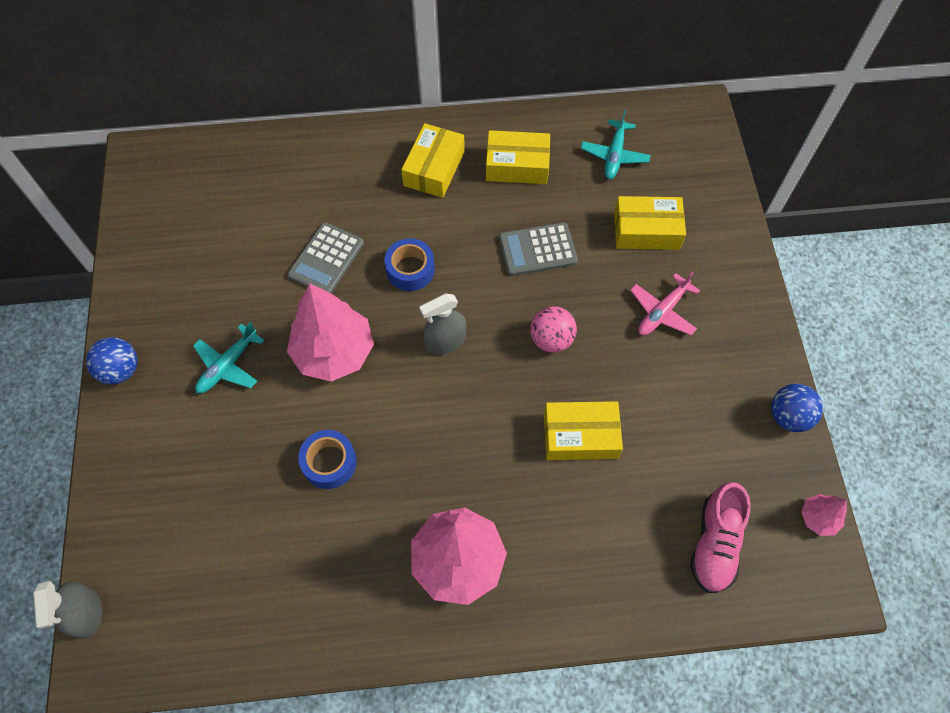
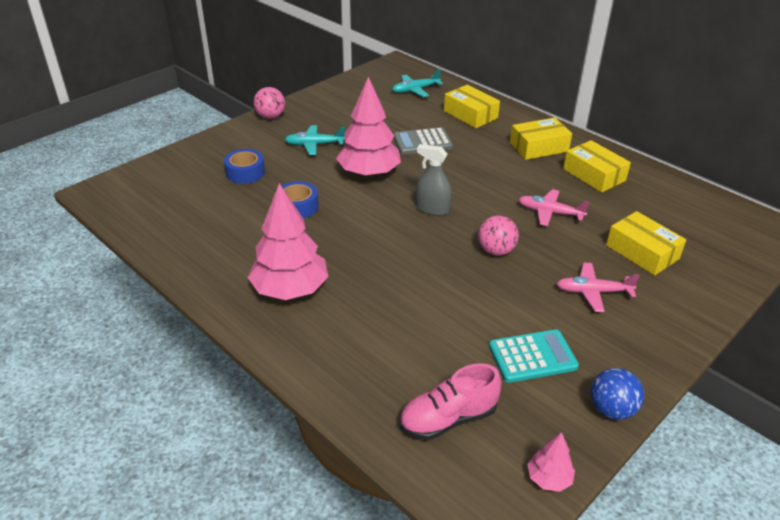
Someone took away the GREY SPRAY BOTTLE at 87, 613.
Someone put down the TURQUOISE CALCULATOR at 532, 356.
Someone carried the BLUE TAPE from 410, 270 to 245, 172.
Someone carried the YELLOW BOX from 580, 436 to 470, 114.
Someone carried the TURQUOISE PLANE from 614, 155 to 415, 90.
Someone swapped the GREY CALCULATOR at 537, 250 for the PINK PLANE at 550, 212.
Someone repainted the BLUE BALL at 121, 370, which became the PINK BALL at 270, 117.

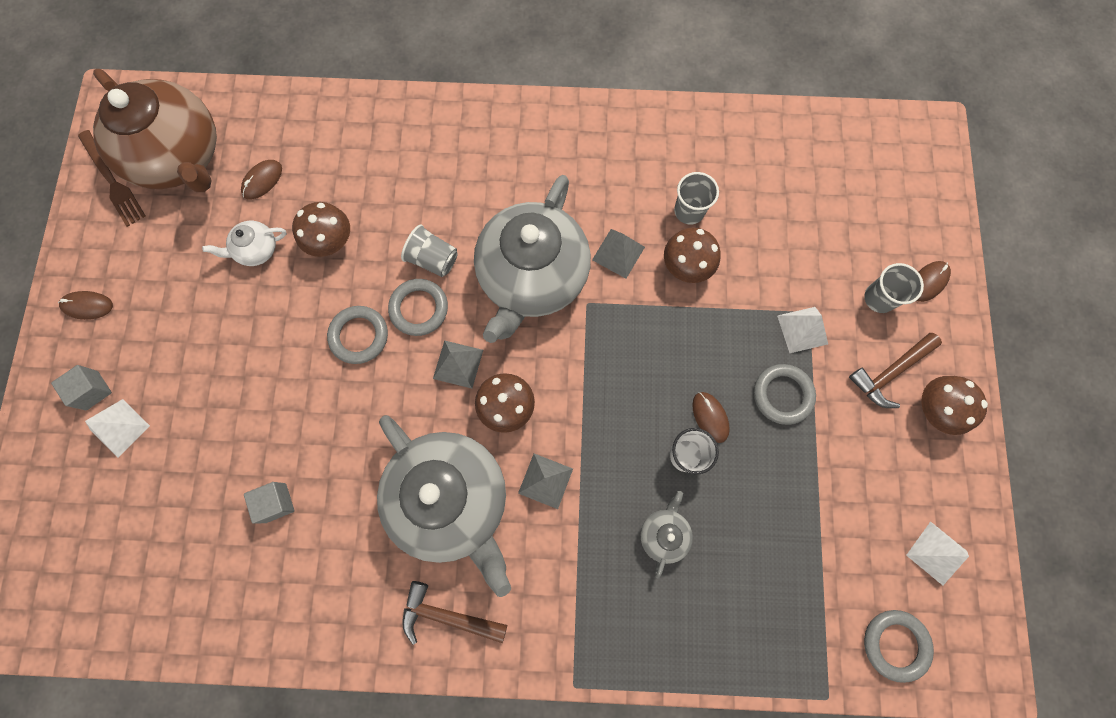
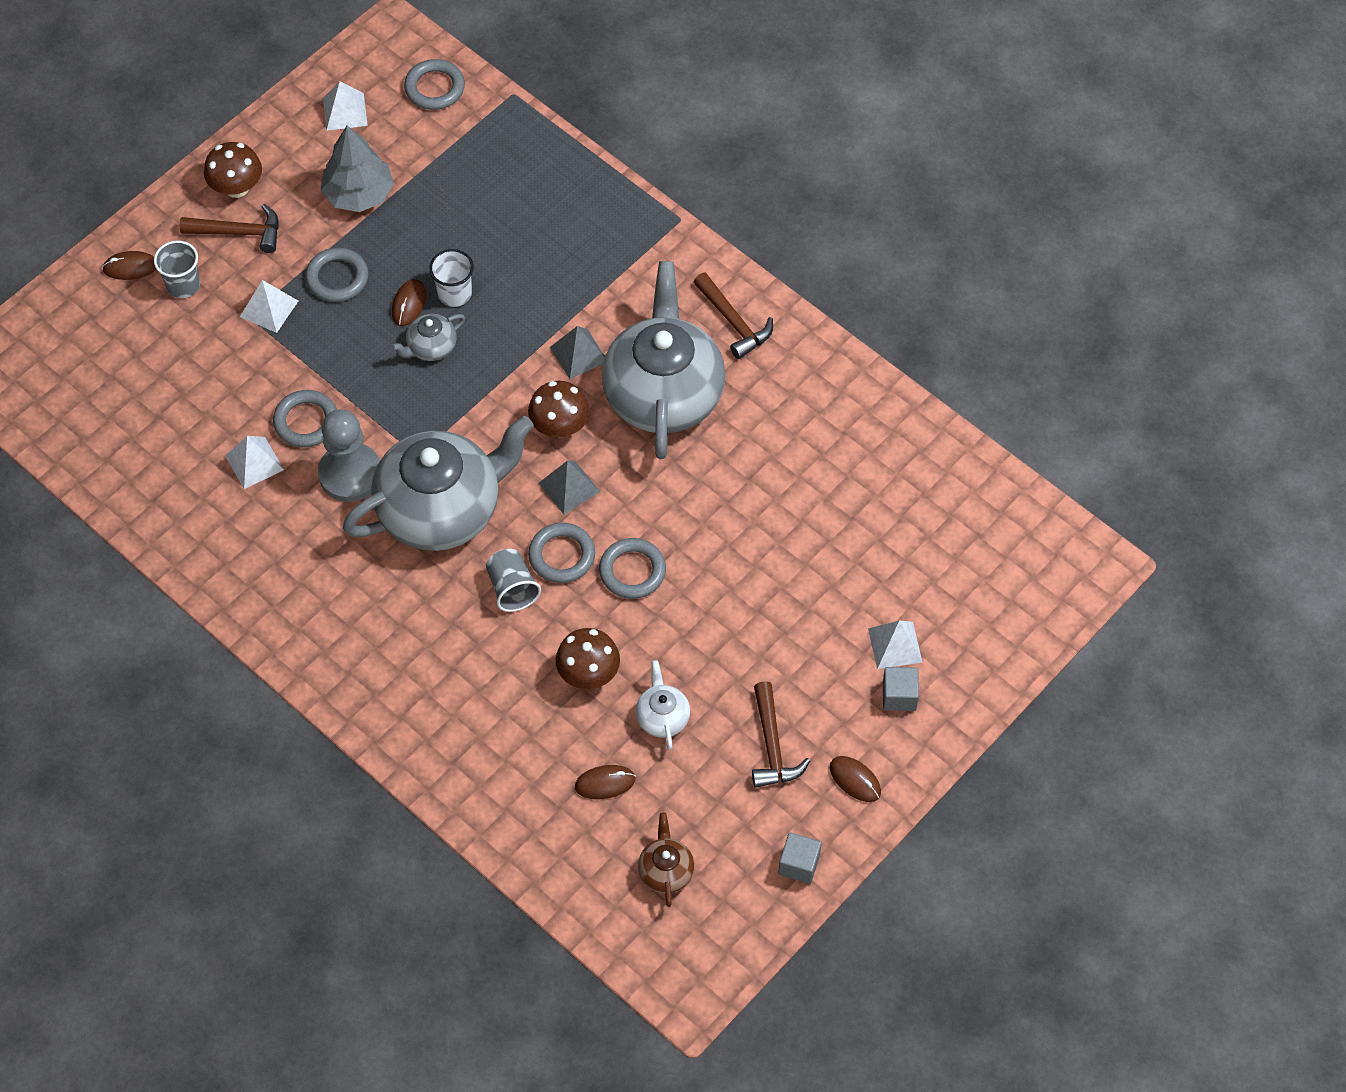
Someone took away the BROWN FORK at 112, 181.
Someone put down the GREY TREE at 358, 194.
Someone put down the BROWN HAMMER at 772, 745.
Someone carried the GREY CUBE from 276, 503 to 799, 864.
Someone carried the GREY TEAPOT from 664, 534 to 431, 347.
Someone swapped the GREY PYRAMID at 618, 253 for the GREY PAWN at 350, 474.
Someone swapped the BROWN MUSHROOM at 686, 266 for the GREY RING at 306, 421.
Someone swapped the GREY CUP at 689, 211 for the WHITE PYRAMID at 254, 462.
Someone rotated the WHITE TEAPOT at 256, 250 by 120 degrees counterclockwise.
Someone scaled the BROWN TEAPOT at 180, 157 by 0.42.

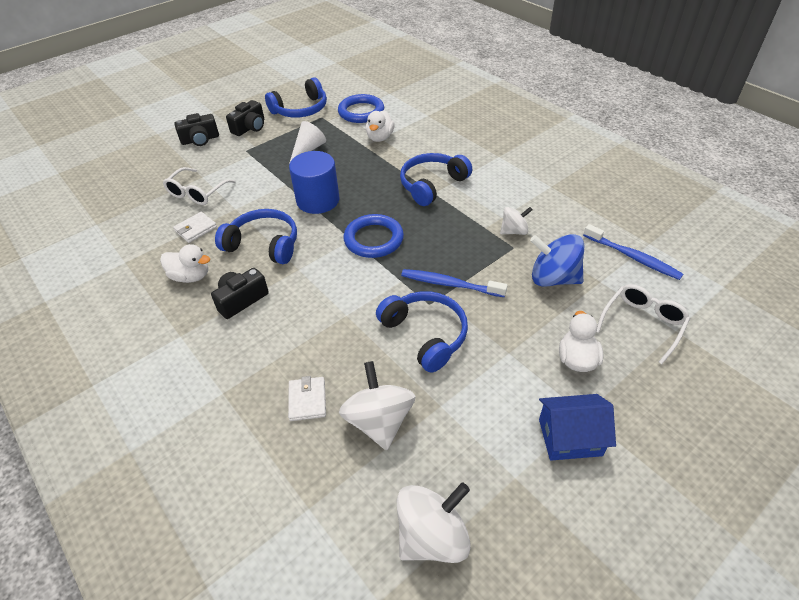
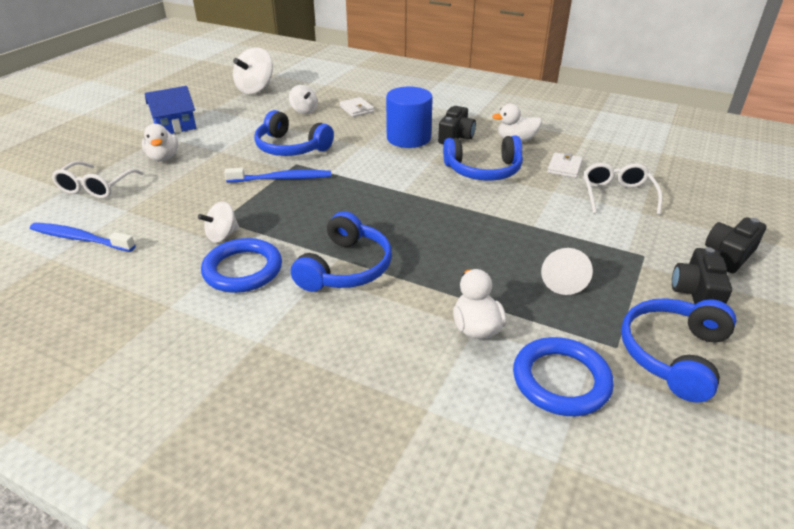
Someone took away the BLUE SPINNING TOP at 553, 278.
Someone carried the BLUE CYLINDER from 318, 200 to 408, 138.
Someone carried the BLUE RING from 373, 239 to 243, 270.
Someone scaled the WHITE SPINNING TOP at 379, 421 by 0.60.

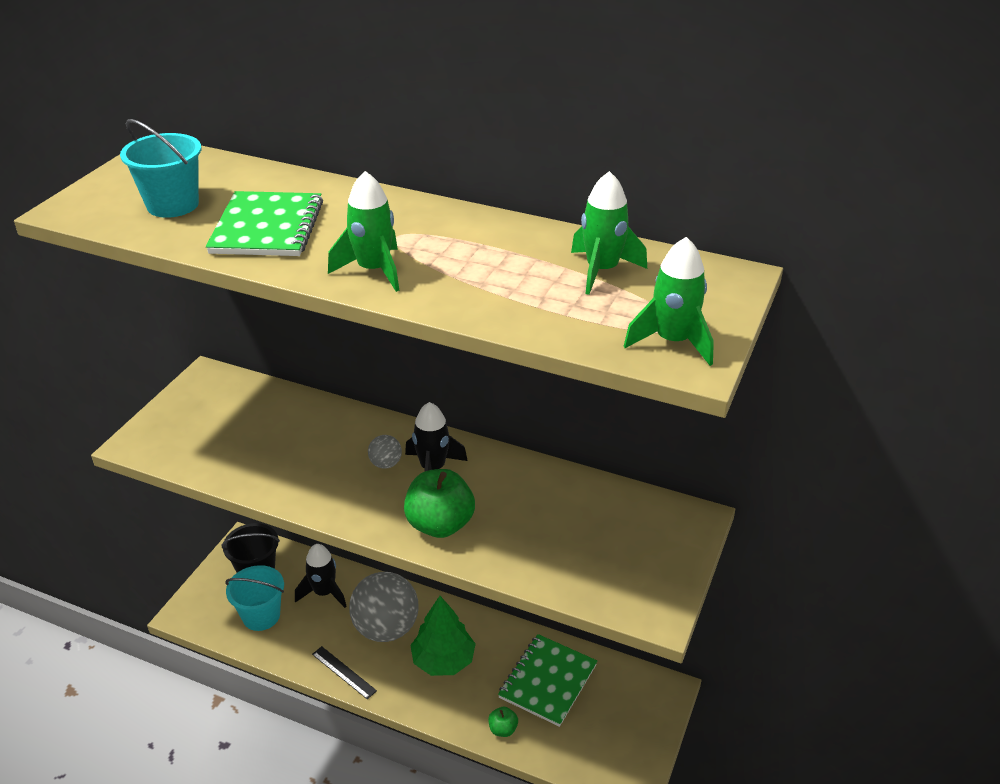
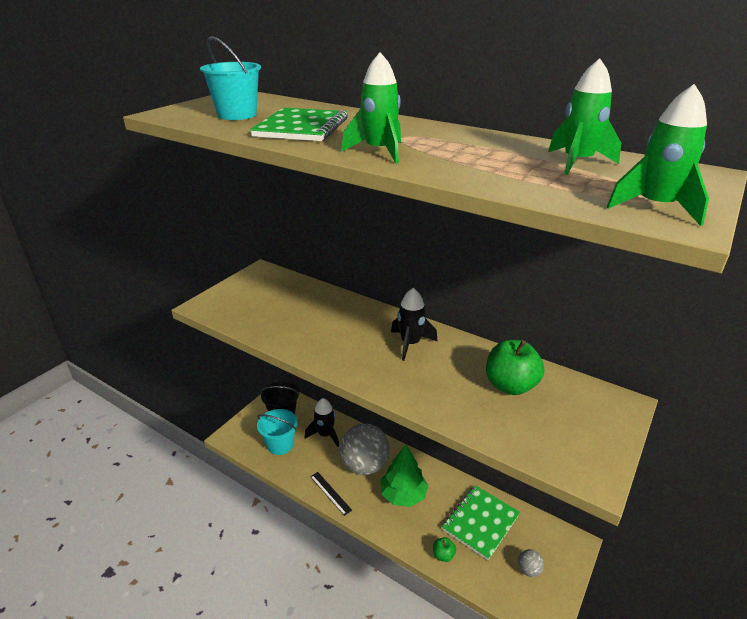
Someone carried the GREY BALL from 385, 464 to 529, 570.
Someone carried the GREEN APPLE from 440, 524 to 510, 385.

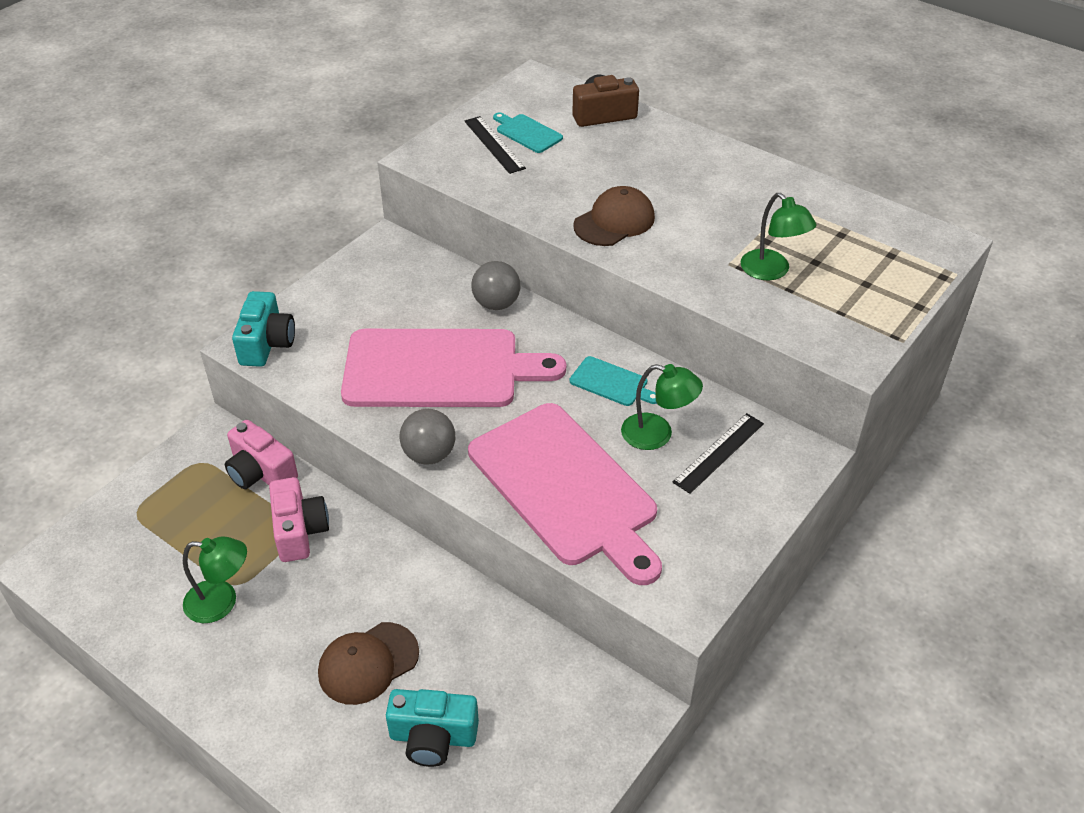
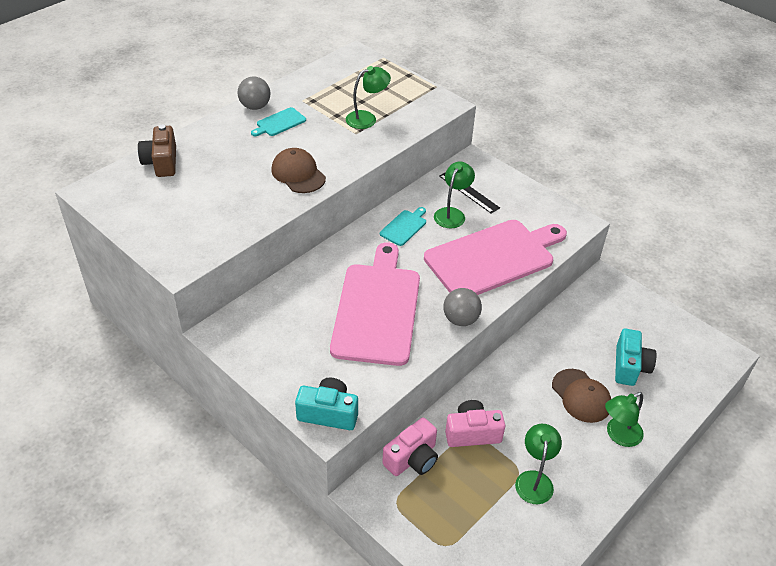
Someone took away the BLACK RULER at 494, 144.
Someone put down the GREEN LAMP at 618, 435.
Someone carried the GREY BALL from 496, 304 to 255, 107.
Someone carried the TURQUOISE CUTTING BOARD from 527, 133 to 279, 123.

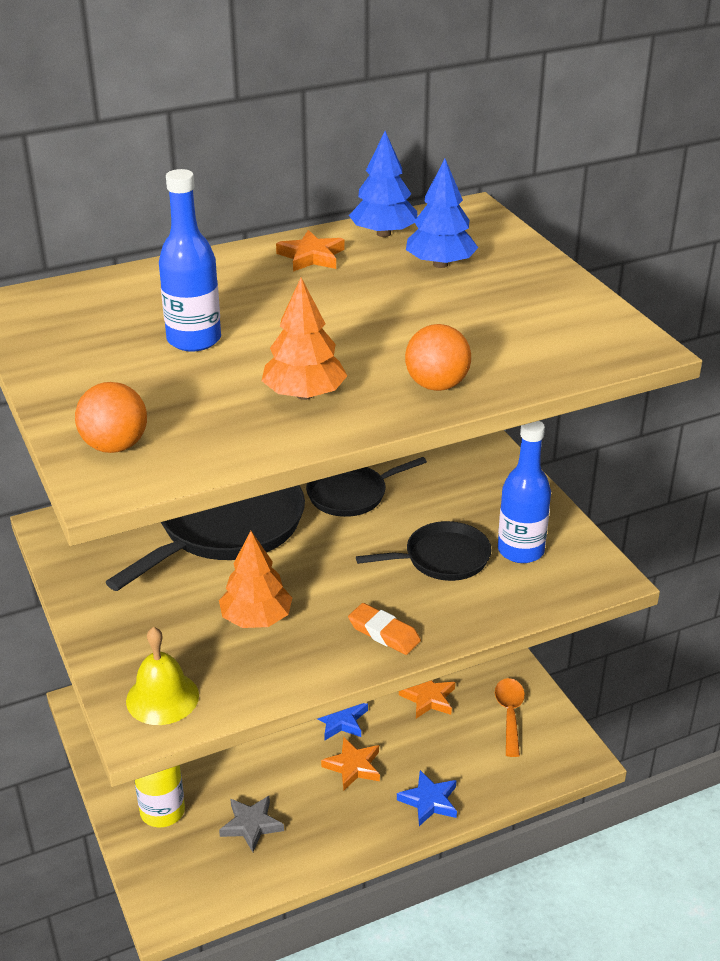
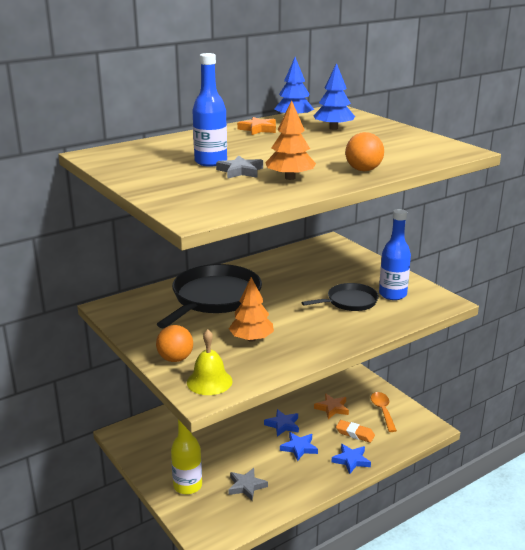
Someone took away the BLACK PAN at 350, 494.
Someone put down the GREY STAR at 240, 171.
Someone carried the ORANGE BALL from 115, 446 to 175, 359.
Someone carried the ORANGE ERASER from 384, 633 to 355, 433.
Someone repainted the ORANGE STAR at 353, 766, which became the BLUE STAR at 299, 448.

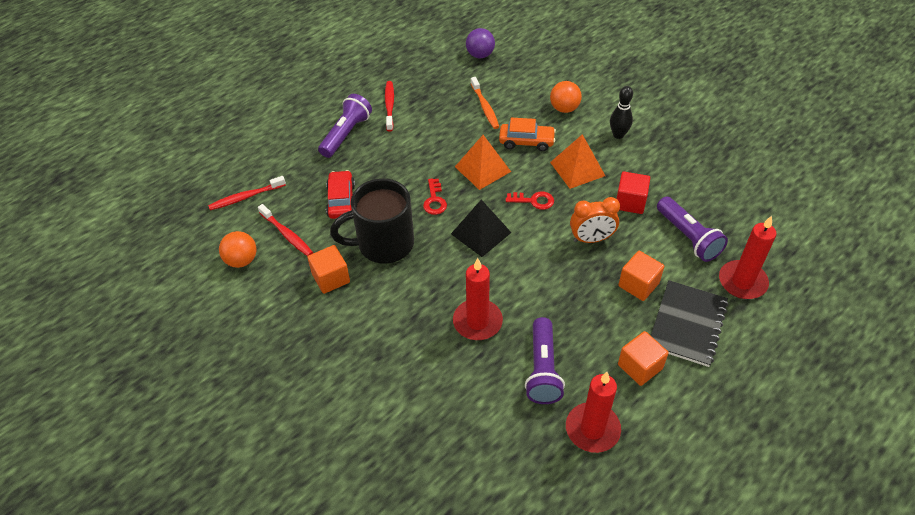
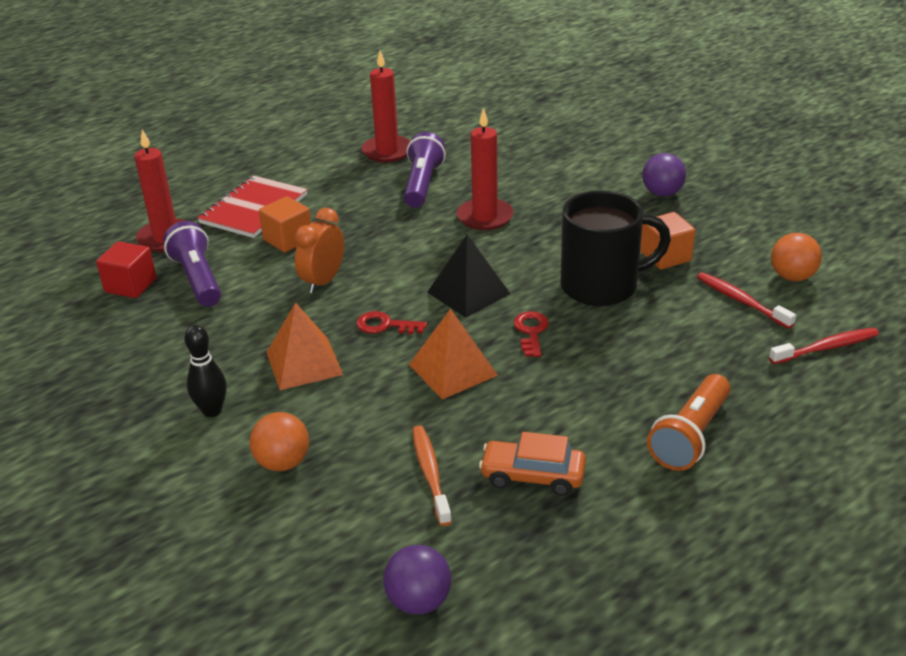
Someone took away the RED CAR at 341, 200.
Someone took away the RED TOOTHBRUSH at 389, 106.
Someone took away the ORANGE CUBE at 640, 367.
Someone put down the PURPLE BALL at 662, 193.
Someone carried the ORANGE CAR from 526, 142 to 532, 476.
Someone carried the RED CUBE from 630, 202 to 130, 285.
Someone repainted the PURPLE FLASHLIGHT at 346, 134, which became the ORANGE FLASHLIGHT at 690, 436.
Someone repainted the BLACK NOTEBOOK at 687, 324, which became the RED NOTEBOOK at 254, 209.
Someone rotated the ORANGE CLOCK at 591, 239 by 60 degrees counterclockwise.

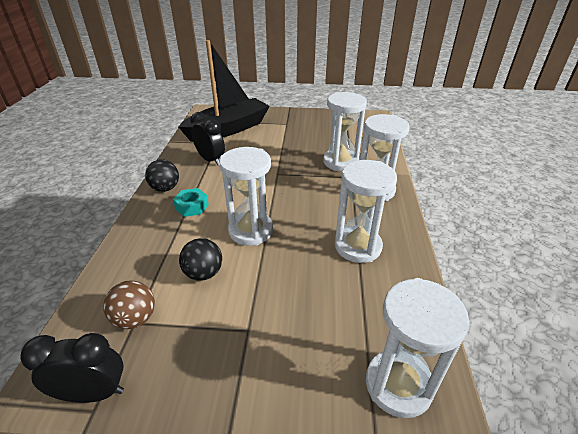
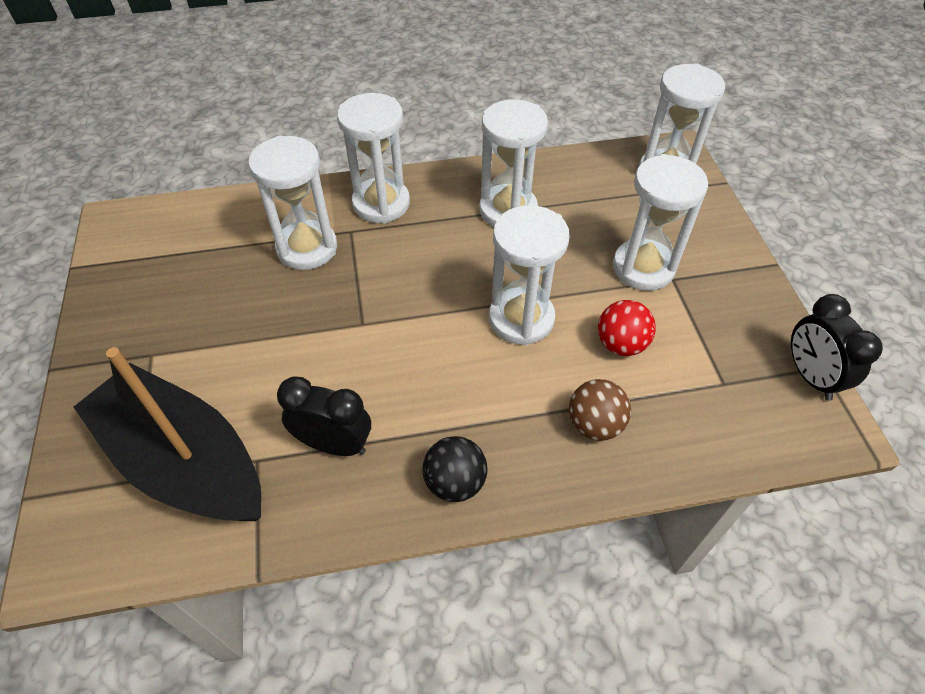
Someone took away the TURQUOISE NUT at 192, 206.
Someone put down the WHITE HOURGLASS at 643, 268.
Someone carried the BROWN BALL from 135, 318 to 594, 424.
Someone repainted the BLACK BALL at 203, 273, which became the RED BALL at 621, 344.
Someone rotated the BLACK CLOCK at 211, 160 by 75 degrees clockwise.

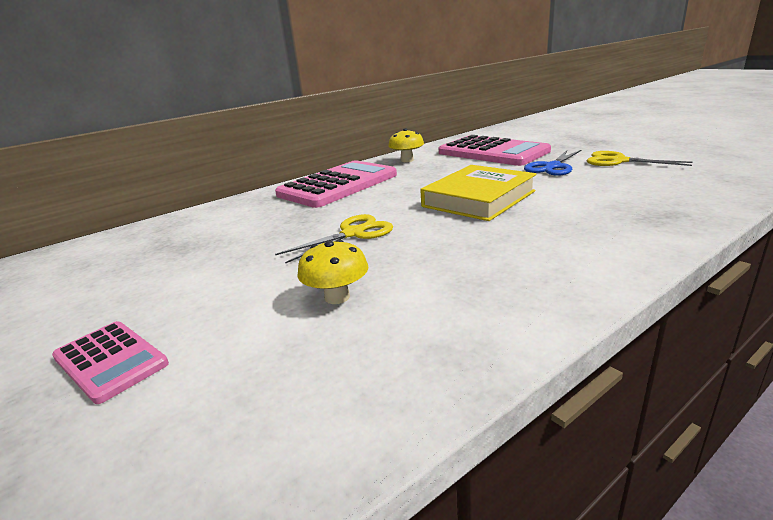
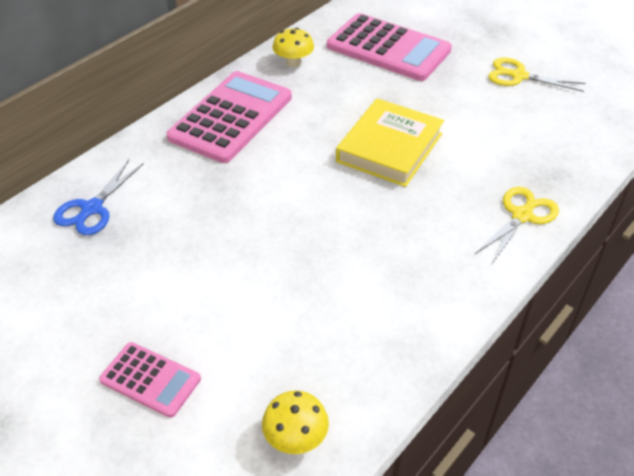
Someone carried the YELLOW SCISSORS from 353, 233 to 522, 215.
Someone carried the YELLOW MUSHROOM from 337, 297 to 295, 438.
Someone carried the BLUE SCISSORS from 552, 167 to 91, 209.

